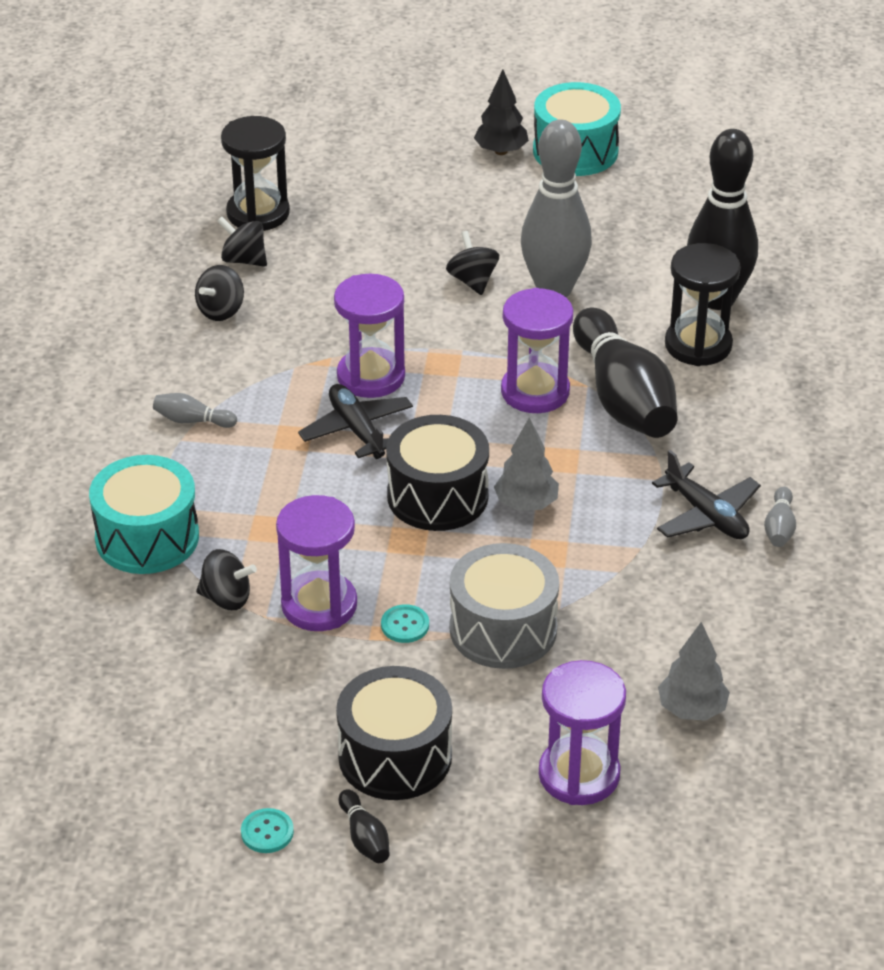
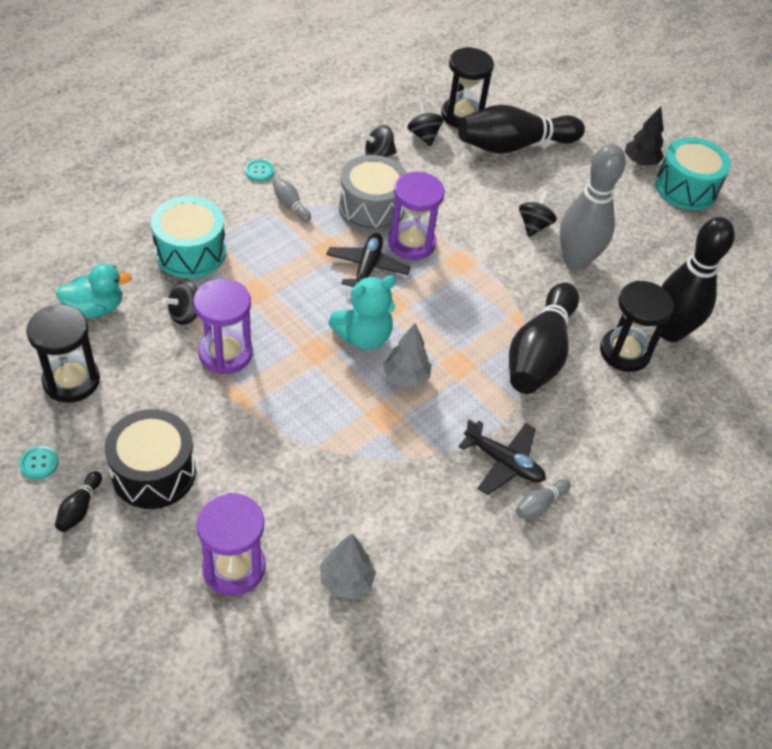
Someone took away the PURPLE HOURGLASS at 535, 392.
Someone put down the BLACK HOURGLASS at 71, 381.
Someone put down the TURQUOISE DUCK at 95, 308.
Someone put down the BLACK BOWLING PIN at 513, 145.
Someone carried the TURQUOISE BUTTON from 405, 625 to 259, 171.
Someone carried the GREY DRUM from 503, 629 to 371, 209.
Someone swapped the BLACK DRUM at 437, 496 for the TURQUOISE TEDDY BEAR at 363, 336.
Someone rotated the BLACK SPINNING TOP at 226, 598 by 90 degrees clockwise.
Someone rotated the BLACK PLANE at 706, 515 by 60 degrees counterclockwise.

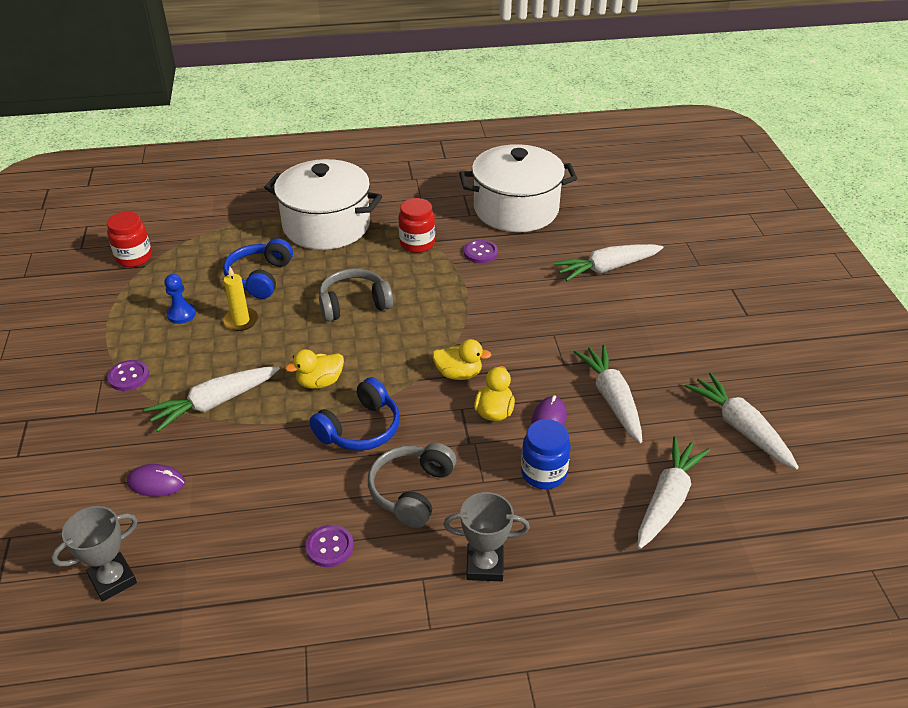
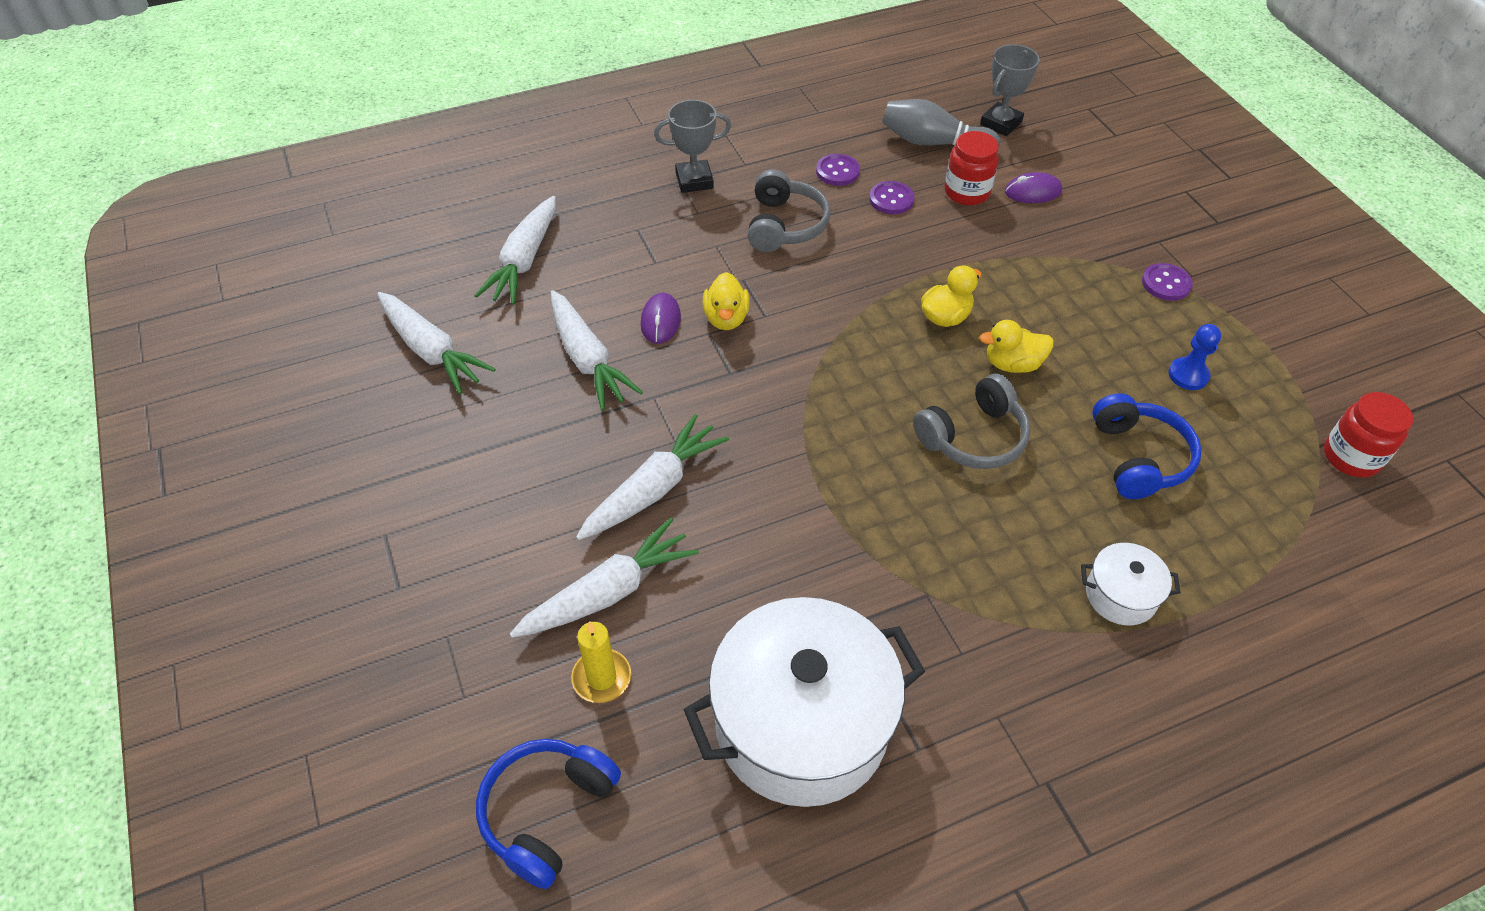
Someone took away the BLUE JAR at 543, 473.
Someone put down the GREY BOWLING PIN at 933, 143.
Someone carried the WHITE CARROT from 214, 403 to 653, 489.
Someone carried the YELLOW CANDLE from 241, 321 to 601, 678.
Someone carried the BLUE HEADPHONES from 360, 428 to 547, 812.
Someone carried the RED JAR from 417, 244 to 966, 192.
Someone carried the YELLOW DUCK from 458, 374 to 1012, 364.
Someone carried the PURPLE BUTTON from 480, 253 to 891, 199.
Someone scaled the WHITE POT at 326, 225 by 0.45.

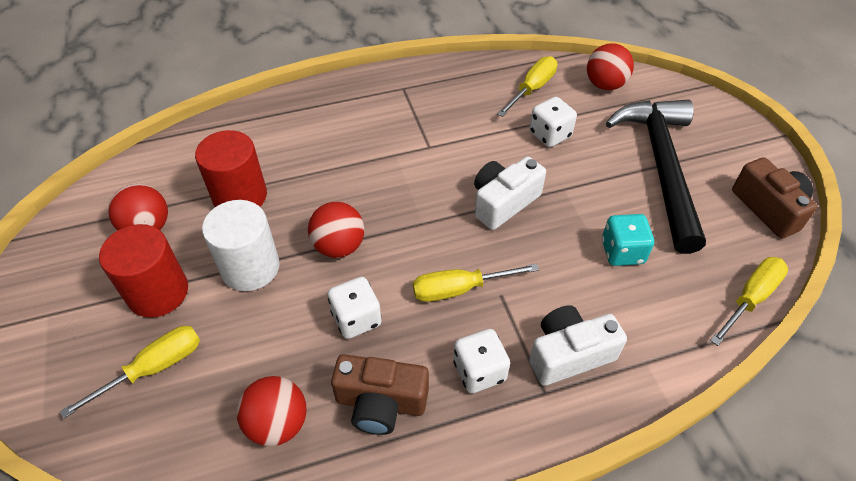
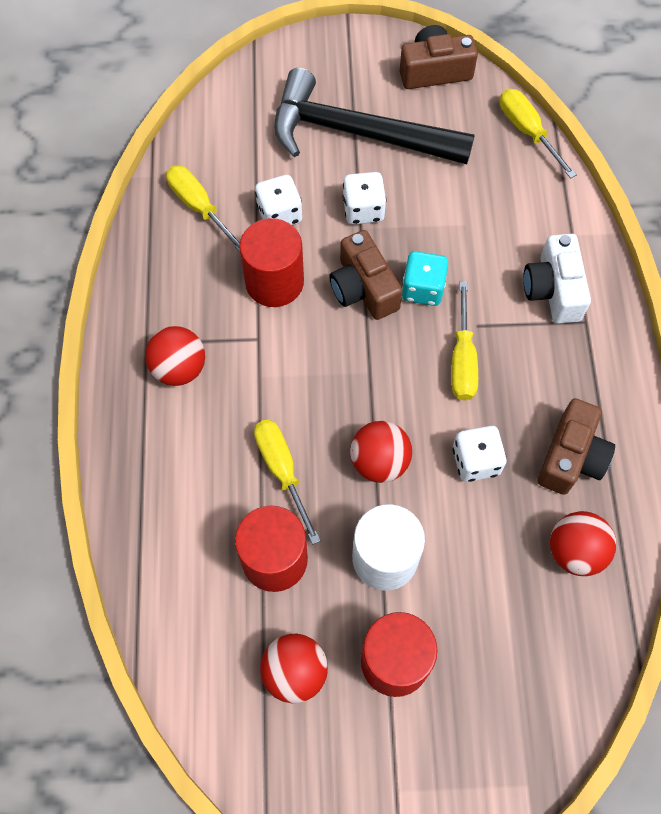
Someone put down the RED CYLINDER at 274, 282.
Someone carried the YELLOW SCREWDRIVER from 153, 368 to 282, 471.
Someone carried the WHITE DICE from 479, 371 to 363, 209.
Someone carried the RED BALL from 605, 85 to 179, 368.
Someone carried the TURQUOISE DICE from 622, 252 to 423, 289.
Someone repainted the WHITE CAMERA at 503, 202, which became the BROWN CAMERA at 363, 288.

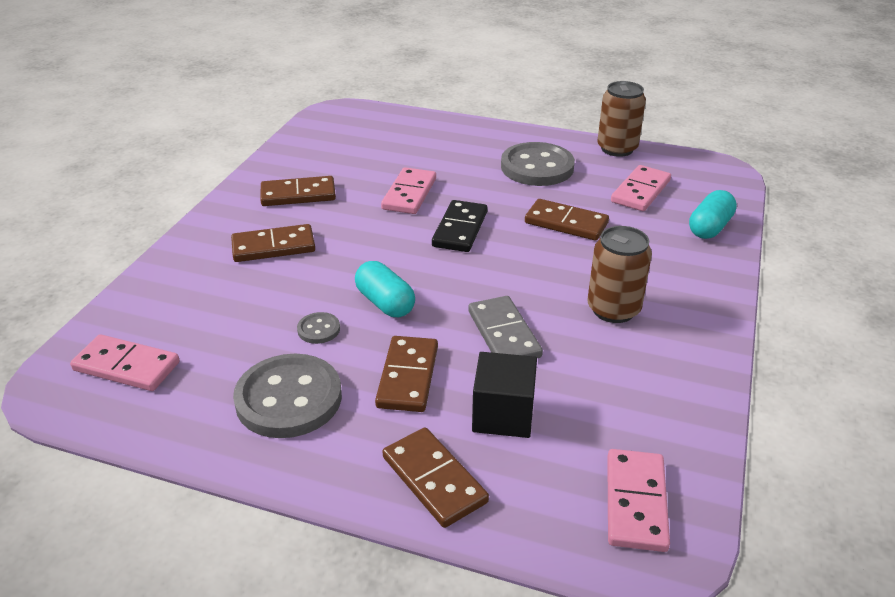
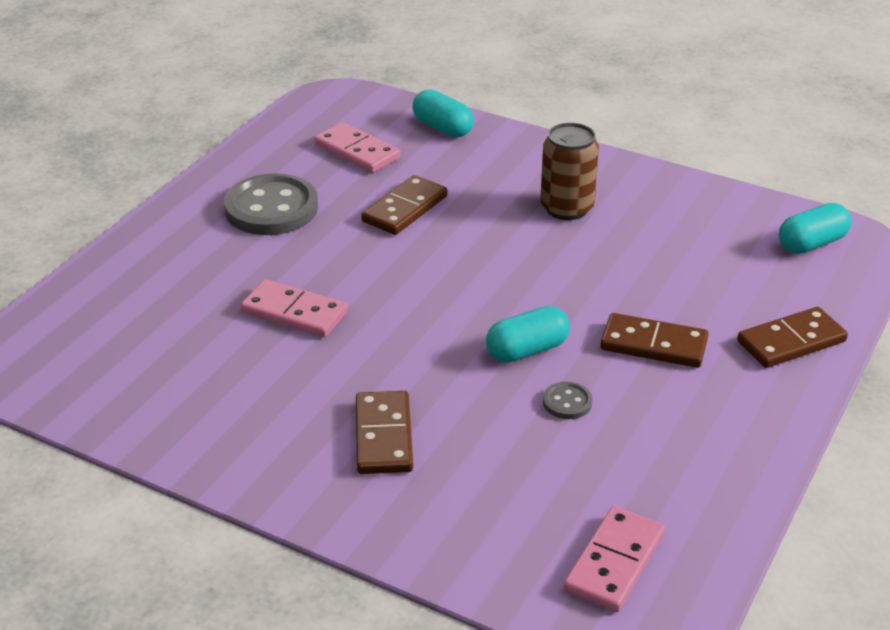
Someone took away the GREY BUTTON at 289, 399.
Someone took away the BROWN DOMINO at 298, 195.
Someone took away the BLACK DOMINO at 460, 229.
Someone took away the GREY DOMINO at 503, 334.
Someone took away the BLACK CUBE at 503, 414.
Someone took away the BROWN CAN at 617, 148.
Someone swapped the PINK DOMINO at 635, 502 for the TURQUOISE CAPSULE at 812, 243.

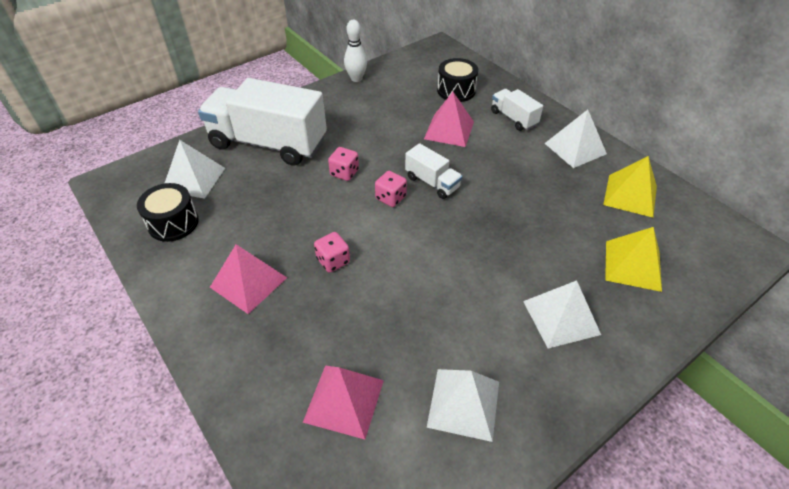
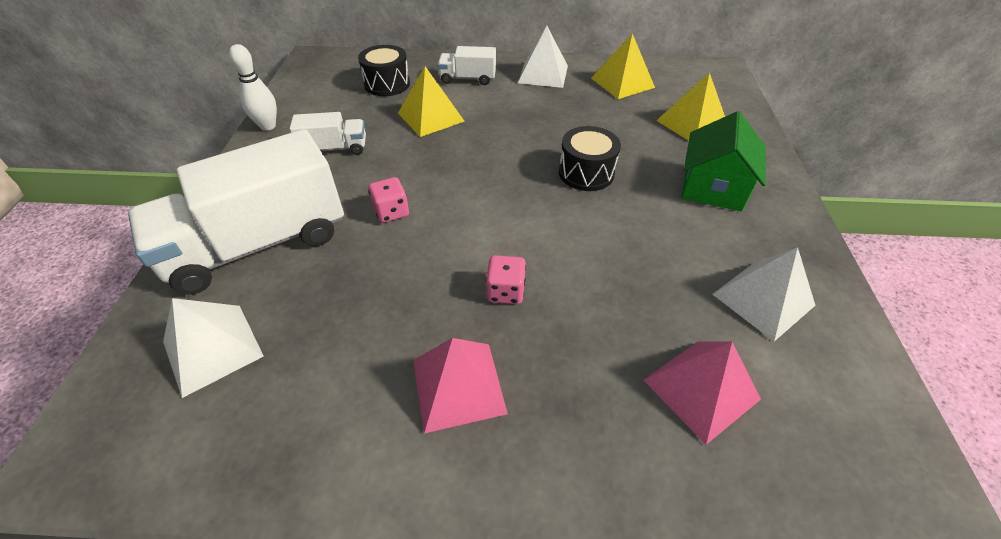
Someone took away the PINK DICE at 390, 198.
Someone carried the BLACK DRUM from 173, 223 to 586, 173.
Someone carried the WHITE TRUCK from 432, 182 to 334, 148.
Someone swapped the WHITE PYRAMID at 561, 317 for the GREEN HOUSE at 713, 188.
Someone repainted the PINK PYRAMID at 449, 130, which became the YELLOW PYRAMID at 430, 117.

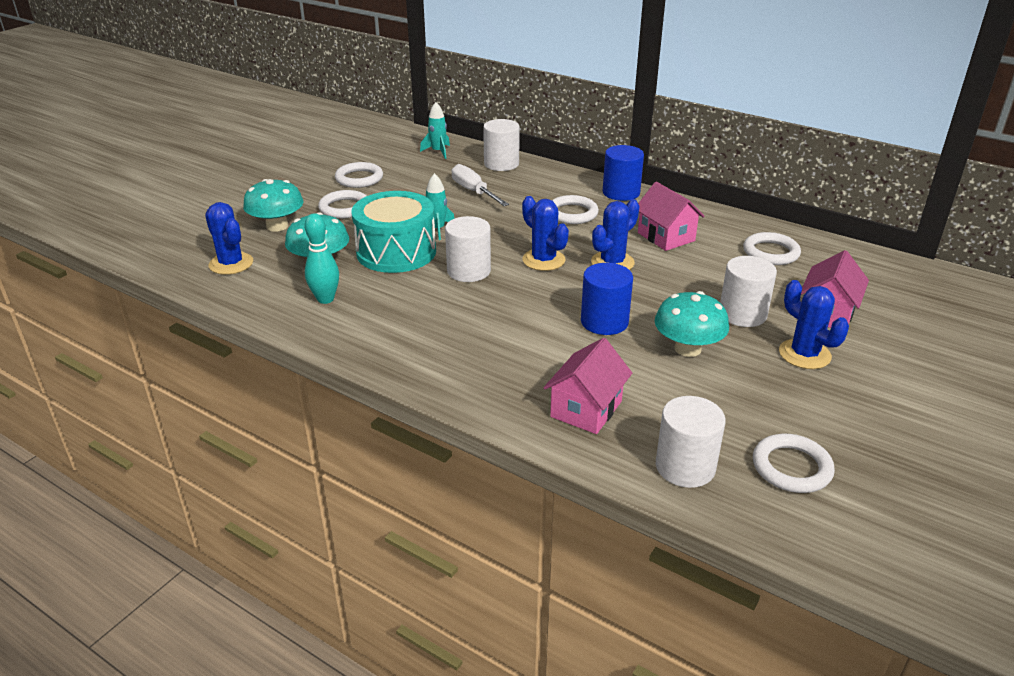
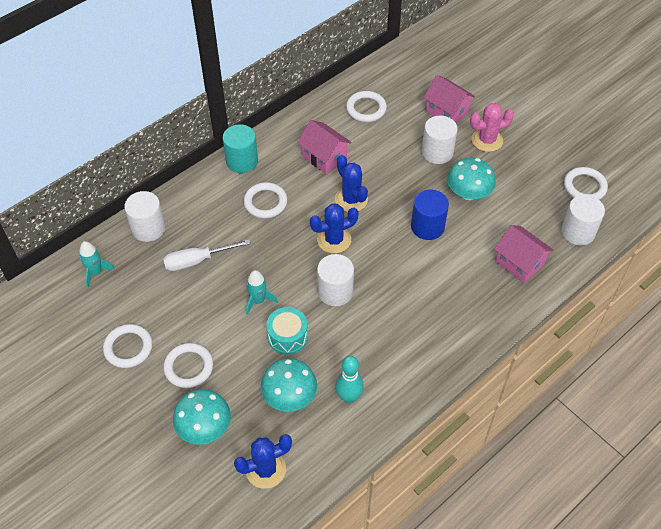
Someone repainted the BLUE CYLINDER at 621, 193, which became the TURQUOISE CYLINDER at 242, 161.
Someone repainted the BLUE CACTUS at 804, 354, which became the PINK CACTUS at 487, 140.
Someone rotated the PINK HOUSE at 666, 237 by 60 degrees clockwise.
Someone scaled the TURQUOISE DRUM at 396, 252 by 0.58.

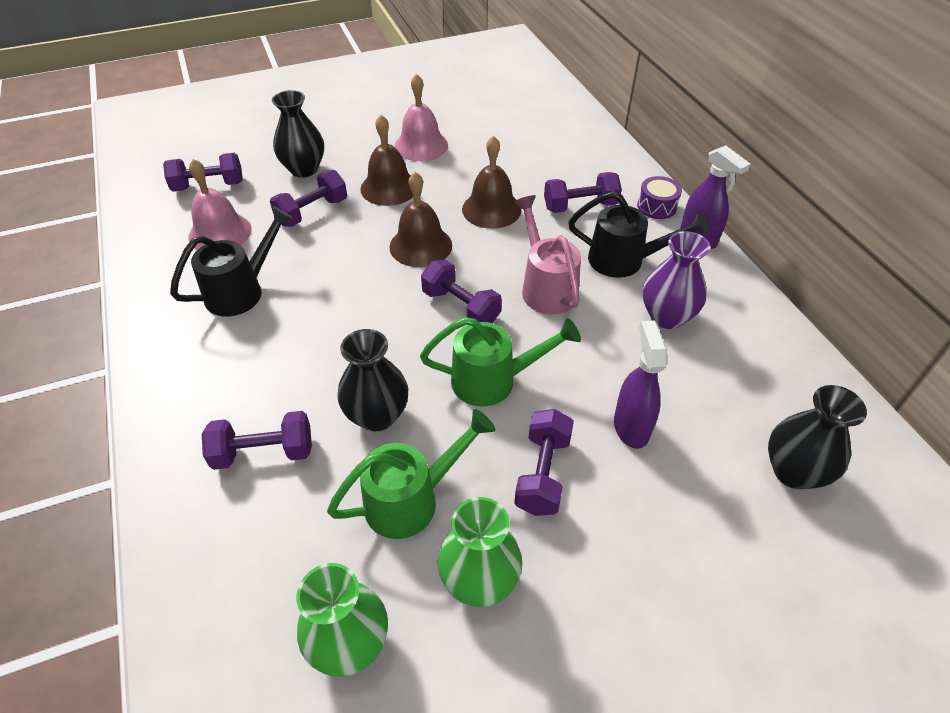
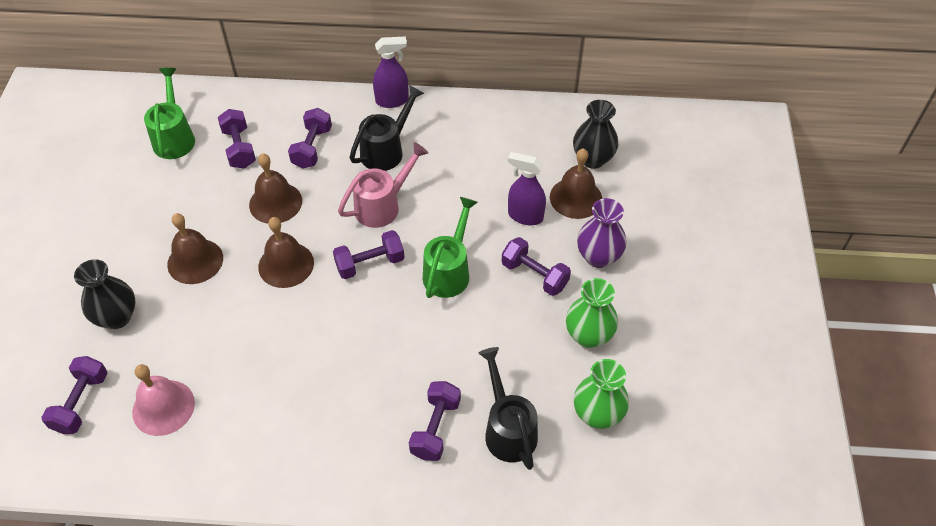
Someone took away the BLACK VASE at 377, 415.
Someone took away the PINK BELL at 421, 145.
Someone took away the PURPLE DRUM at 657, 206.
Someone put down the BROWN BELL at 575, 198.
Someone carried the BLACK WATERING CAN from 241, 291 to 508, 429.
Someone carried the PURPLE DUMBBELL from 312, 212 to 239, 148.
Someone carried the GREEN WATERING CAN from 411, 499 to 174, 137.
Someone carried the PURPLE VASE from 666, 316 to 598, 257.
Someone rotated the PINK WATERING CAN at 546, 287 by 135 degrees clockwise.

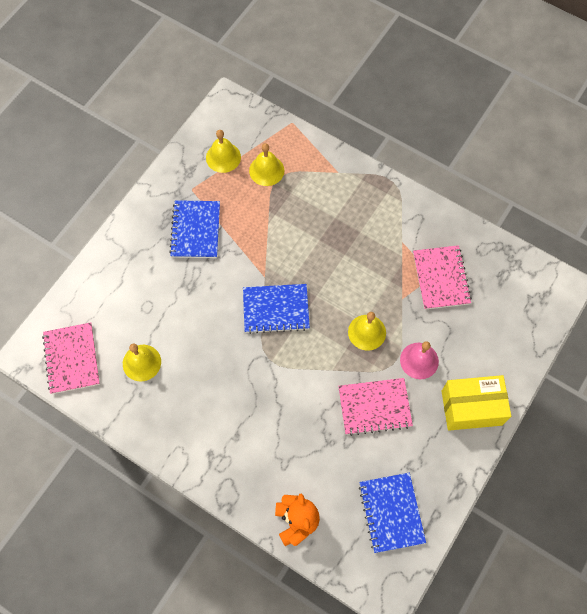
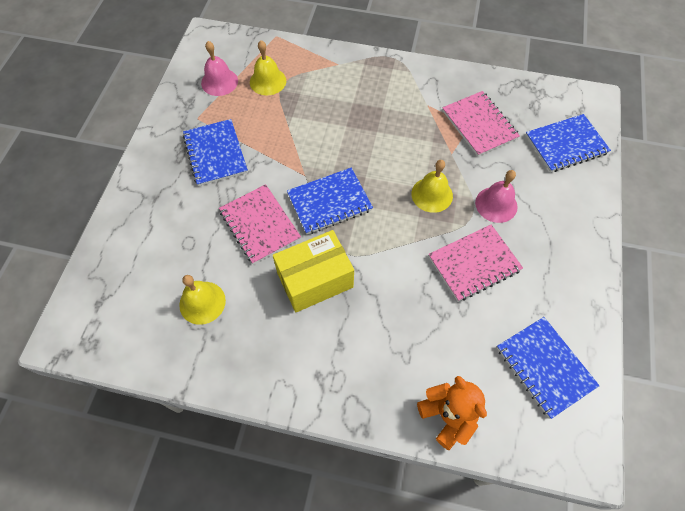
Someone put down the BLUE NOTEBOOK at 566, 144.
Someone carried the PINK NOTEBOOK from 72, 359 to 260, 225.
Someone carried the YELLOW BOX from 471, 407 to 315, 280.
Someone repainted the YELLOW BELL at 223, 157, which became the PINK BELL at 219, 82.

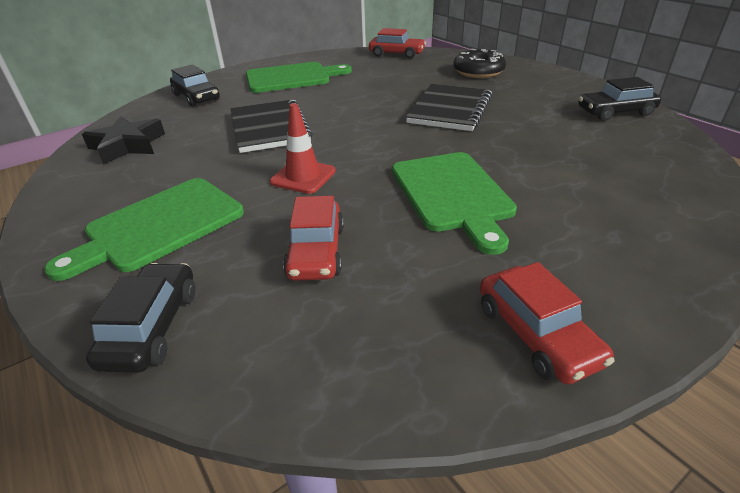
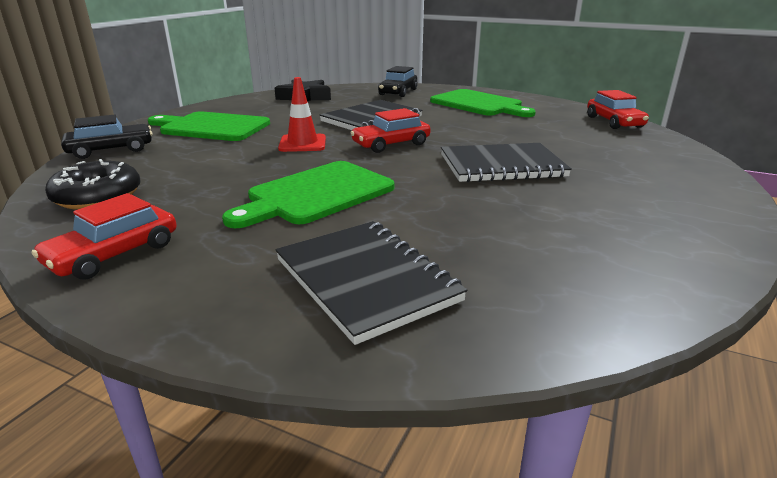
Someone took away the BLACK CAR at 615, 112.
Someone put down the BLACK NOTEBOOK at 366, 280.
Someone carried the RED CAR from 316, 251 to 391, 144.
Someone carried the BLACK DONUT from 478, 72 to 98, 196.

